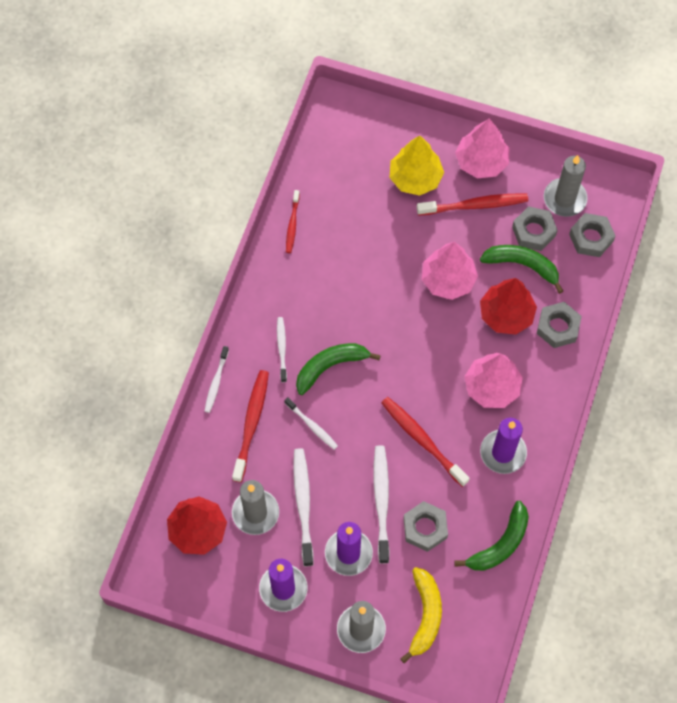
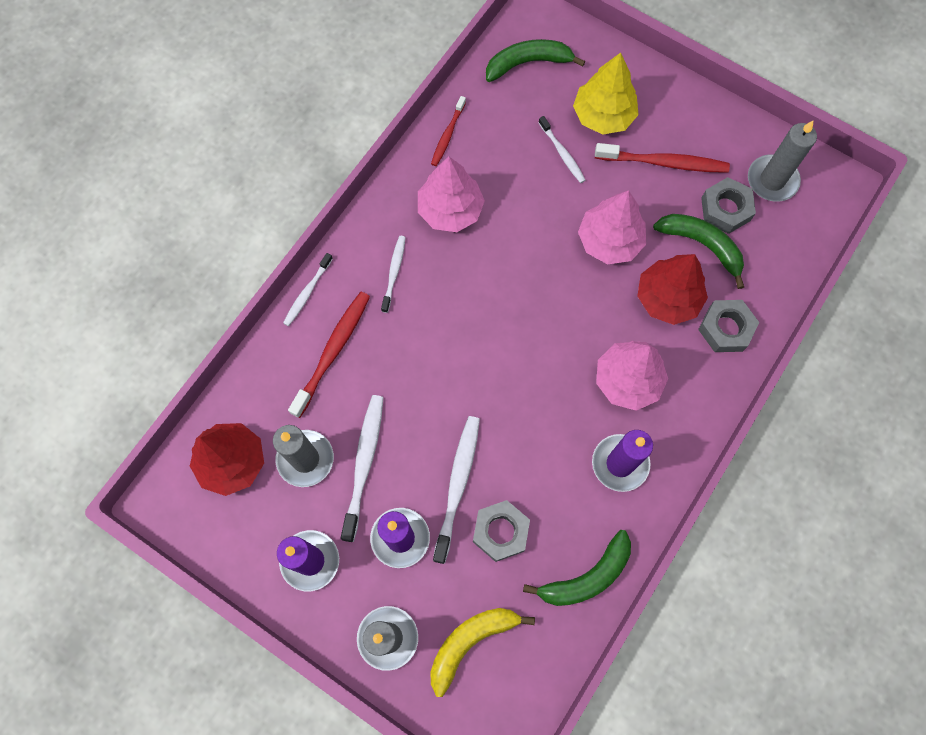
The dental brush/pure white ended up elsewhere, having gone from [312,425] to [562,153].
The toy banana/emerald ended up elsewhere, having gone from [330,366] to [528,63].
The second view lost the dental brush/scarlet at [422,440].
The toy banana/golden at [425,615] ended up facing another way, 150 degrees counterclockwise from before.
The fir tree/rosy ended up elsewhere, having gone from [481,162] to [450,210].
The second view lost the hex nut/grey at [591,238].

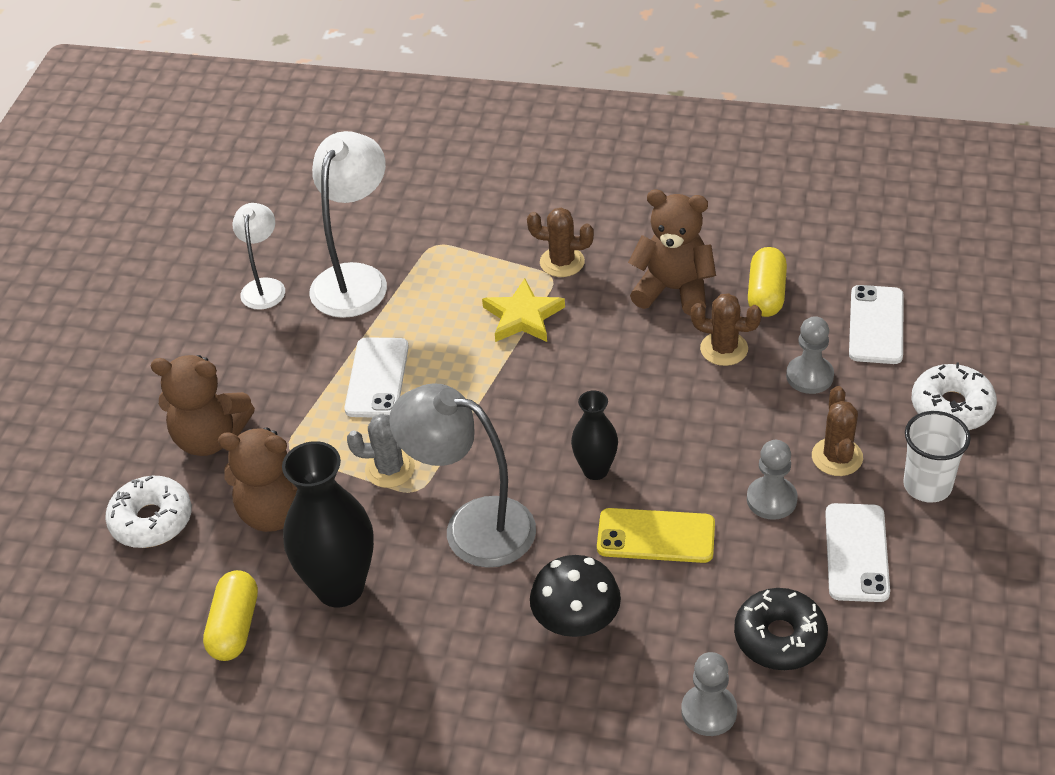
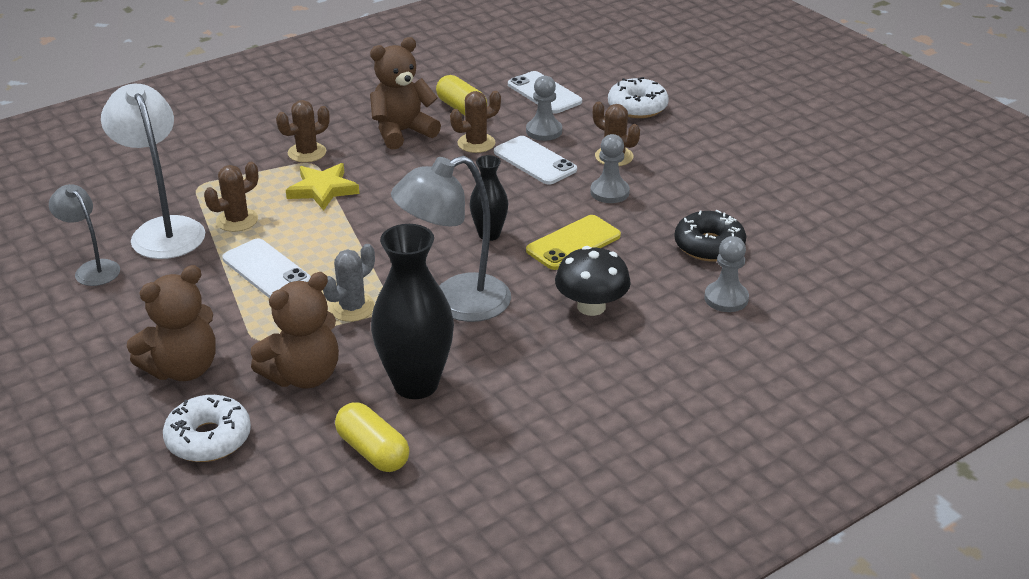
What was the desk lamp/pure white at [264,287] turned into the desk lamp/grey at [92,269].
The phone/pure white ended up elsewhere, having gone from [857,553] to [535,161].
The second view lost the cup/pure white at [927,485].
The second view gained the prickly plant/brown at [237,220].

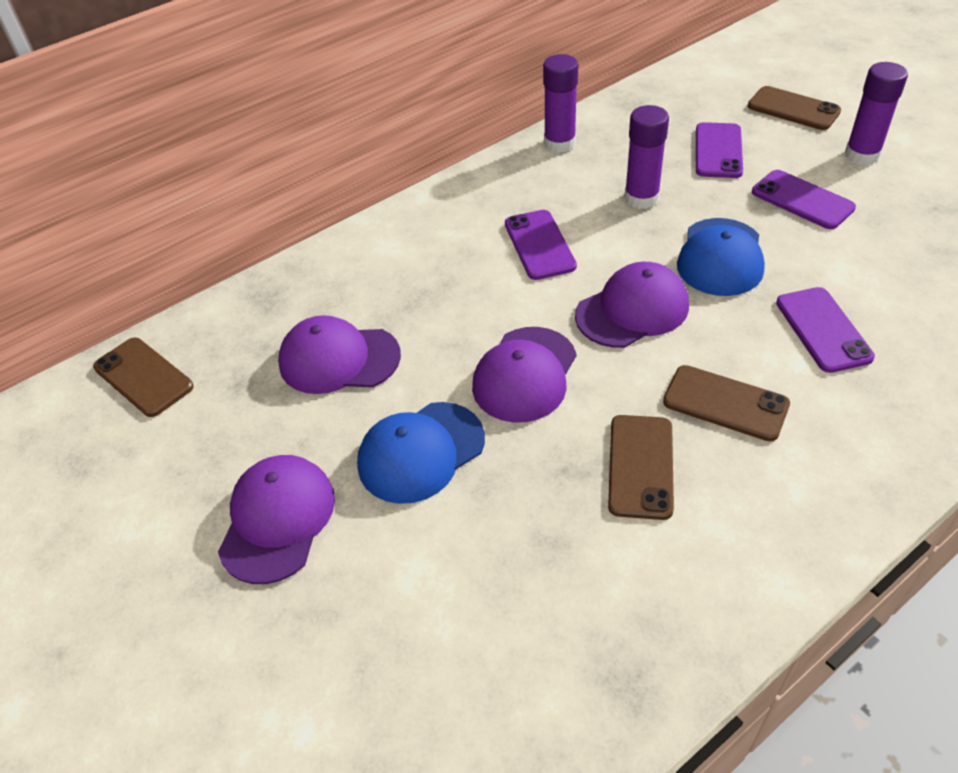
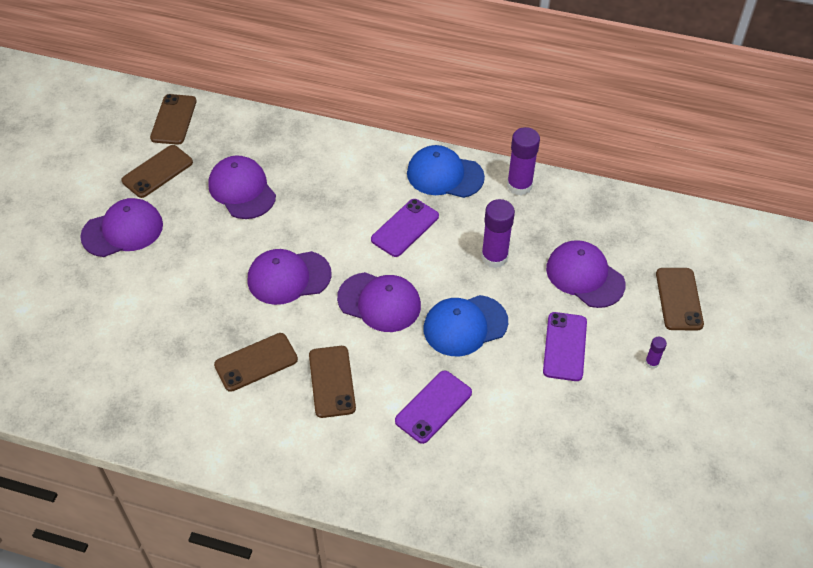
The baseball cap/cobalt ended up elsewhere, having gone from [421,452] to [445,175].
Where the phone/violet stood at [718,151], the baseball cap/violet came to stand at [585,276].
The size of the glue/violet at [862,155] changed by a factor of 0.48.
The second view gained the phone/brown at [157,172].

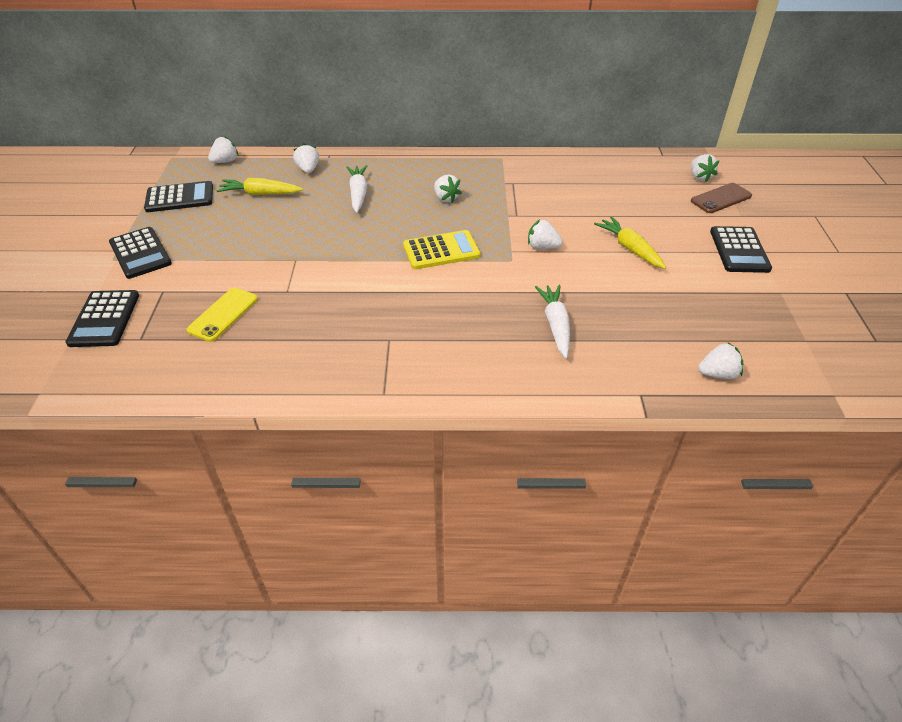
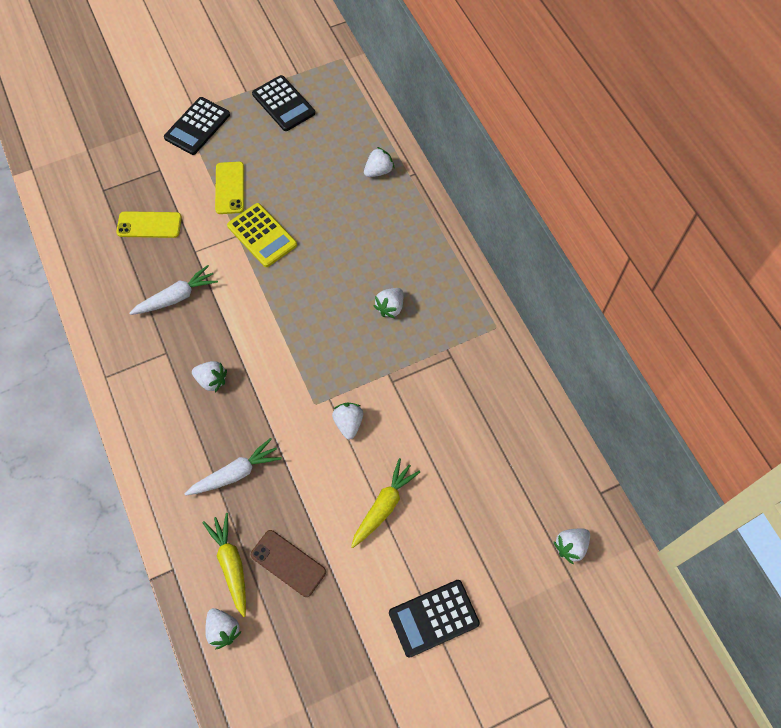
The second view lost the adding machine/black at [104,319].
The berry/pure white ended up elsewhere, having gone from [225,161] to [212,380].
The root vegetable/golden ended up elsewhere, having gone from [260,194] to [231,564].
The root vegetable/pure white ended up elsewhere, having gone from [358,194] to [176,297].
The adding machine/golden ended up elsewhere, having gone from [441,250] to [262,235].
The phone/brown ended up elsewhere, having gone from [721,198] to [288,563].
The second view gained the phone/golden at [230,188].

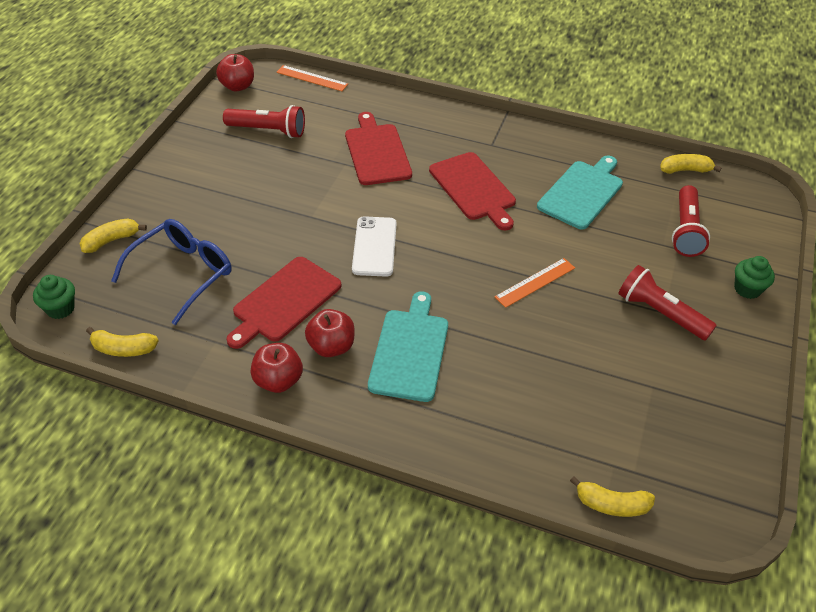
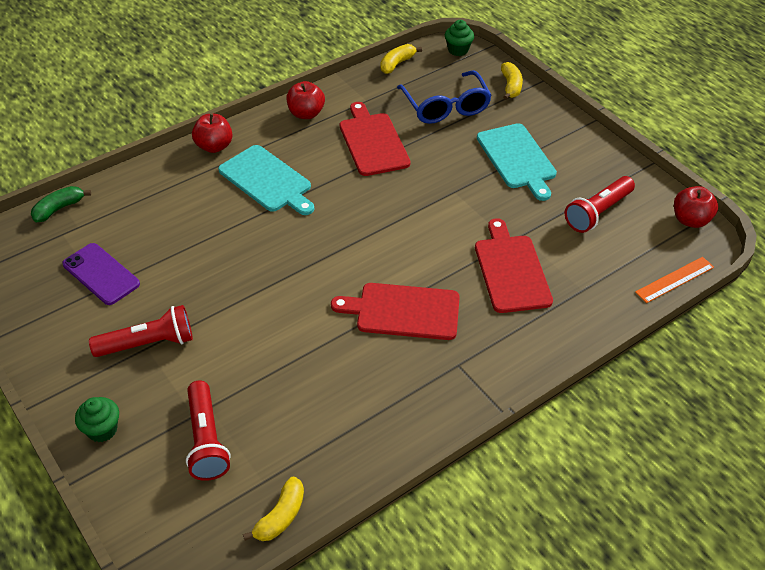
The toy apple/scarlet ended up elsewhere, having gone from [331,346] to [214,146].
The cutting board/scarlet at [376,152] ended up facing another way, 120 degrees counterclockwise from before.
The second view lost the phone/pure white at [374,246].
The second view lost the ruler/orange at [535,282].
The cutting board/teal ended up elsewhere, having gone from [582,193] to [517,158].
What was the toy banana/golden at [611,504] turned into the toy banana/emerald at [59,209].
The pocket torch/scarlet at [685,230] ended up facing another way, 150 degrees counterclockwise from before.
The second view gained the phone/violet at [101,274].

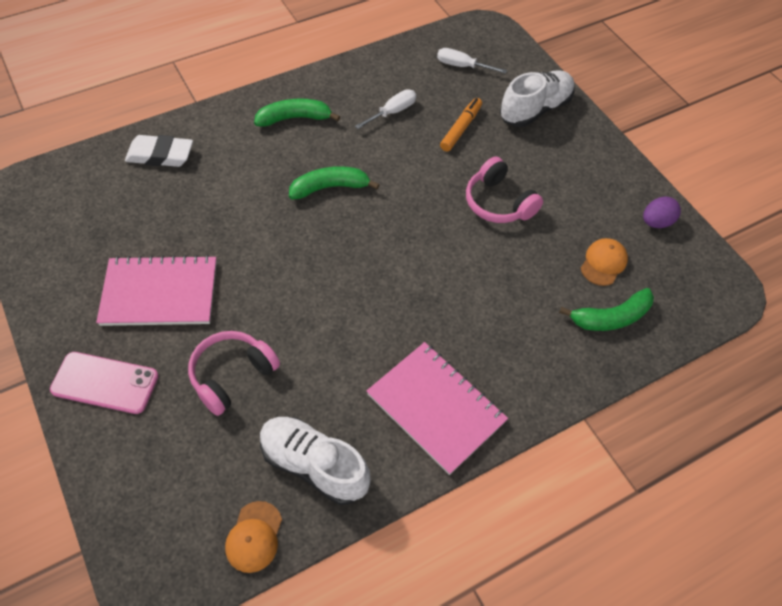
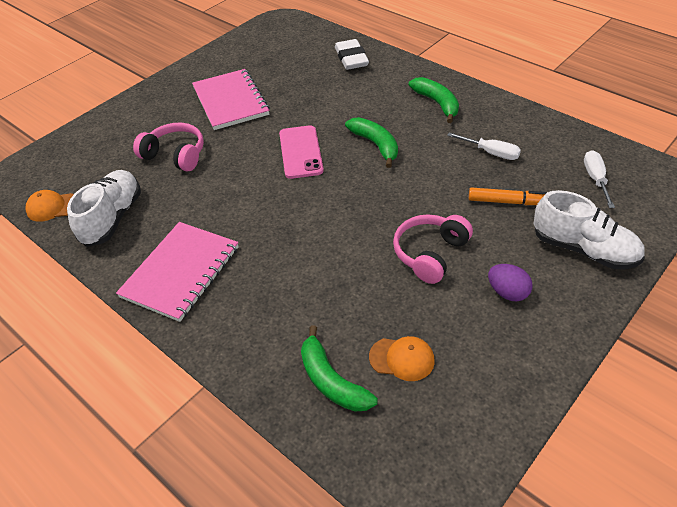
The phone/rosy ended up elsewhere, having gone from [105,383] to [300,152].
The egg shape/violet ended up elsewhere, having gone from [656,222] to [507,292].

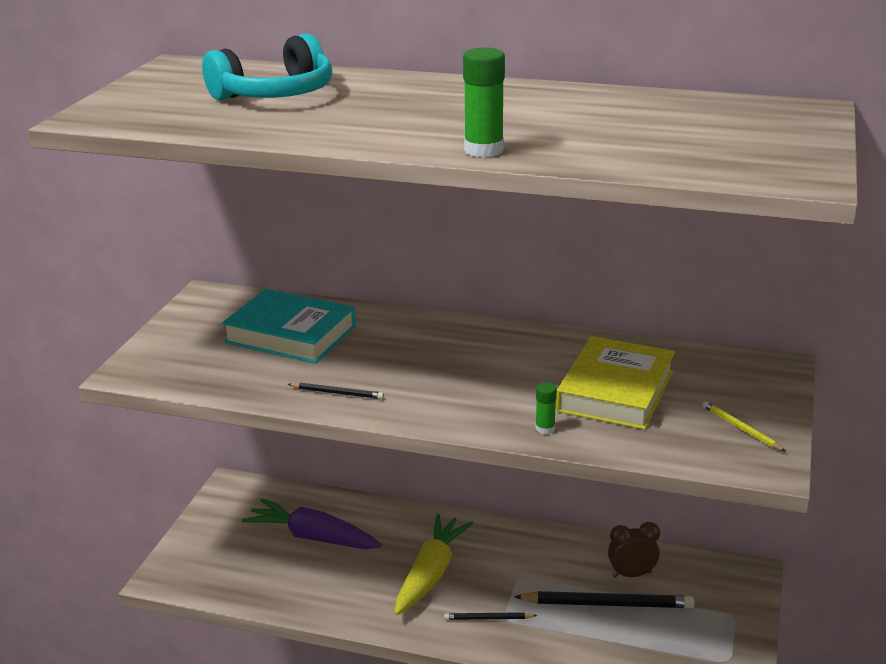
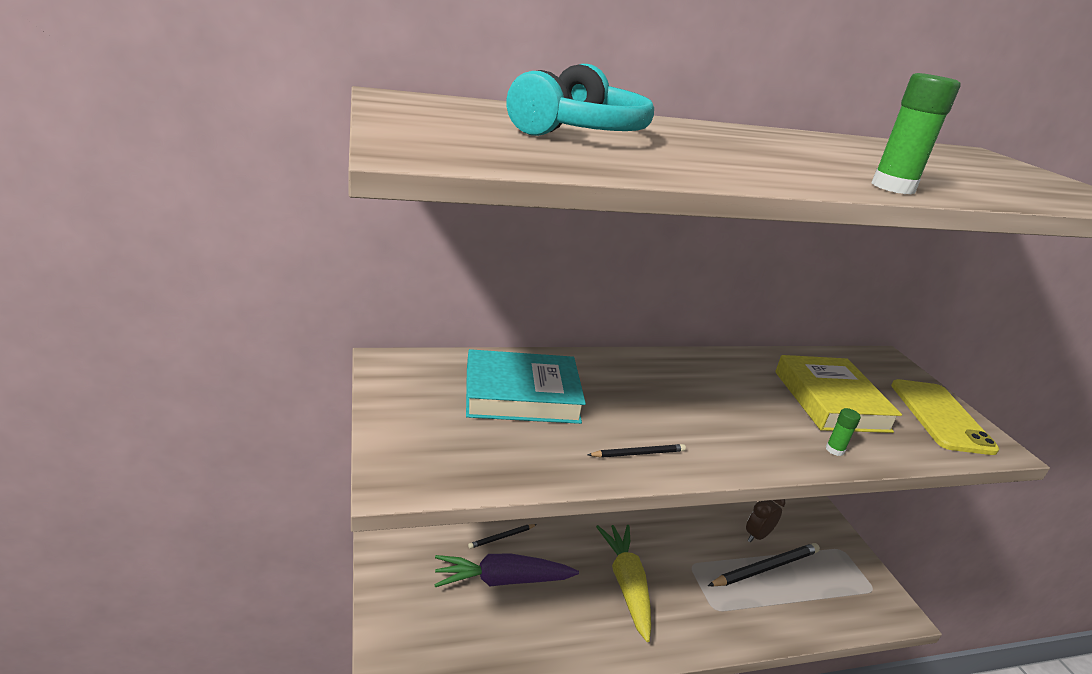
The lead pencil/black ended up elsewhere, having gone from [488,618] to [501,537].
Where the lead pencil/golden stood at [741,428], the phone/golden came to stand at [940,416].

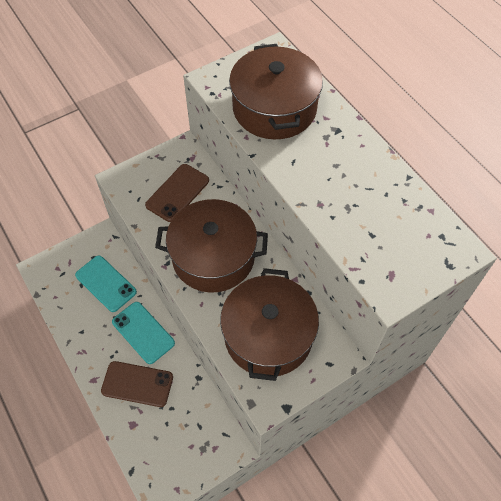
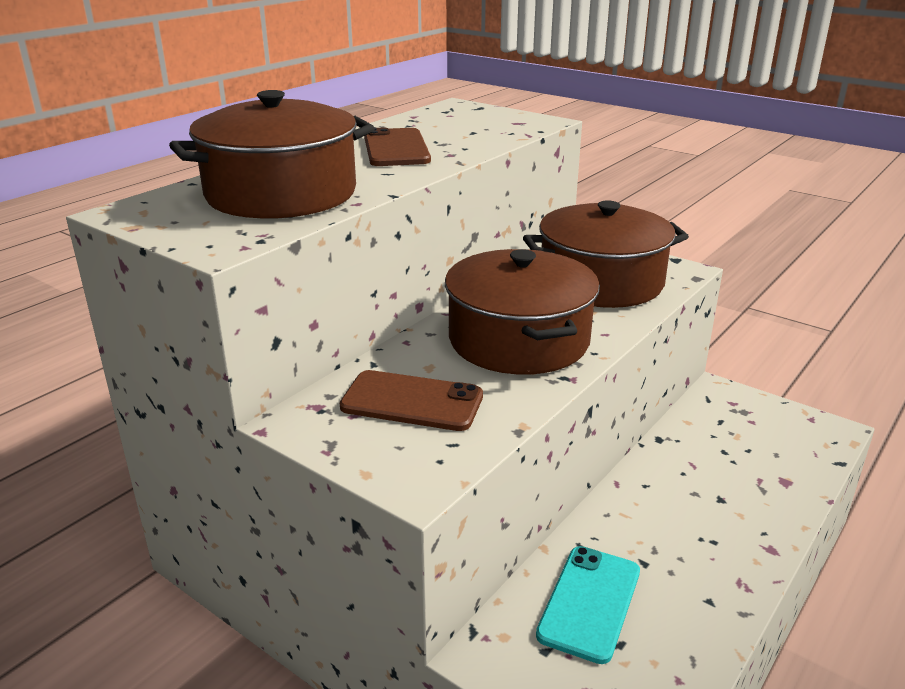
The phone/brown ended up elsewhere, having gone from [137,384] to [396,148].
The second view lost the phone/teal at [143,332].

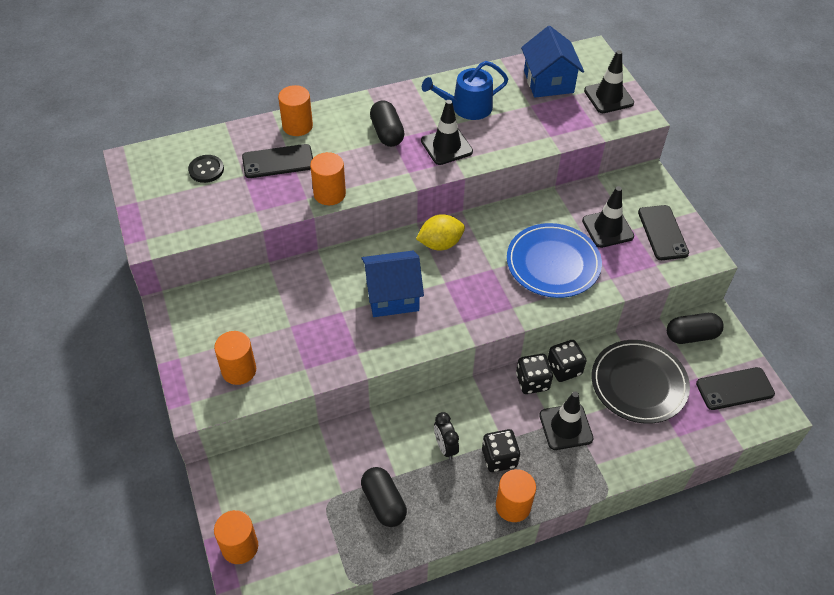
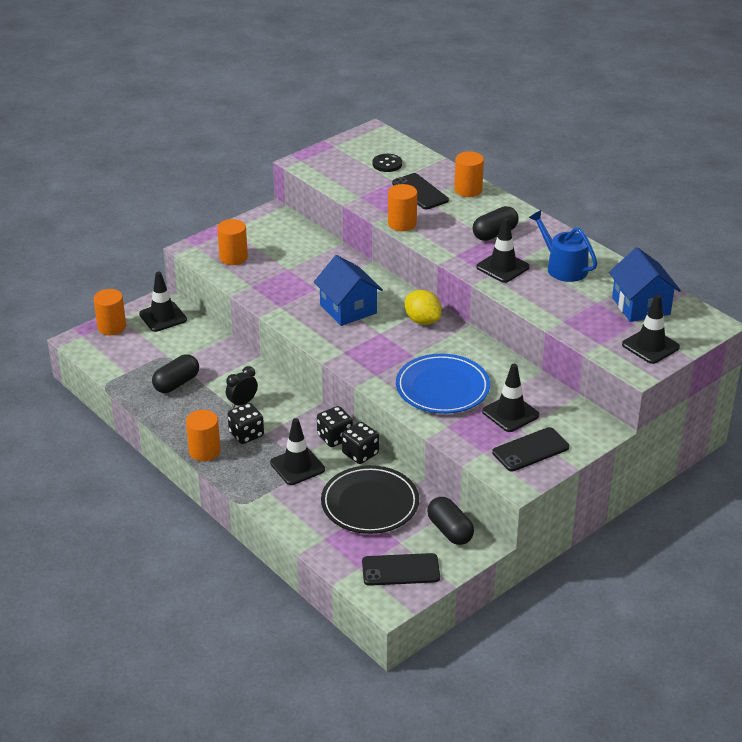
The cottage/cobalt at [548,82] ended up facing another way, 75 degrees counterclockwise from before.
The phone/black at [734,389] ended up facing another way, 60 degrees counterclockwise from before.
The second view gained the traffic cone/black at [163,317].

